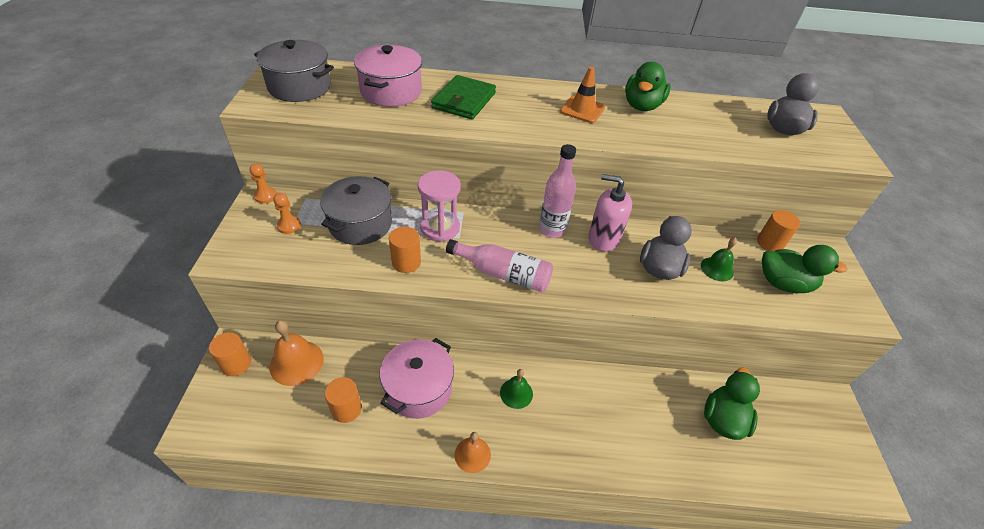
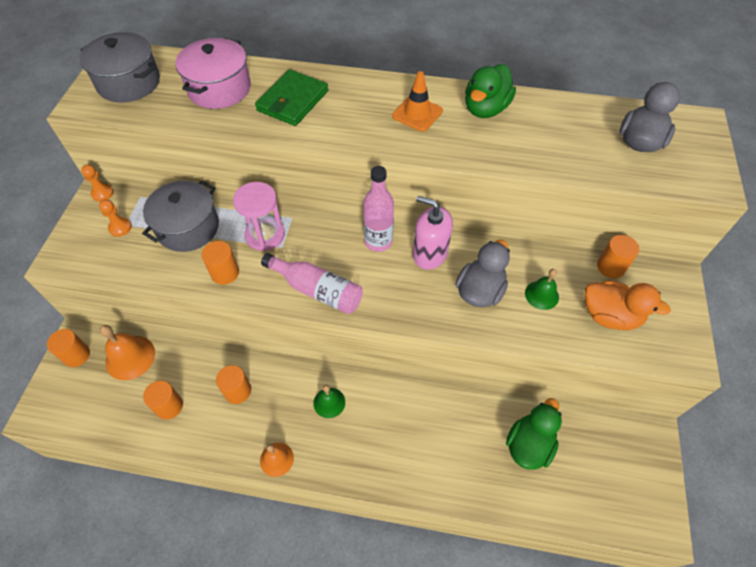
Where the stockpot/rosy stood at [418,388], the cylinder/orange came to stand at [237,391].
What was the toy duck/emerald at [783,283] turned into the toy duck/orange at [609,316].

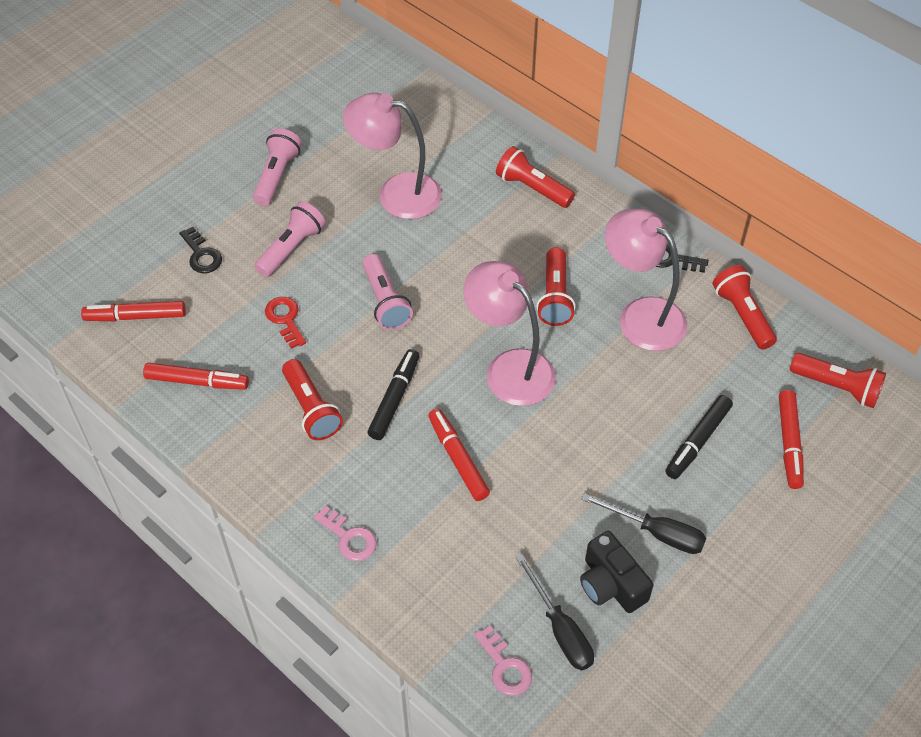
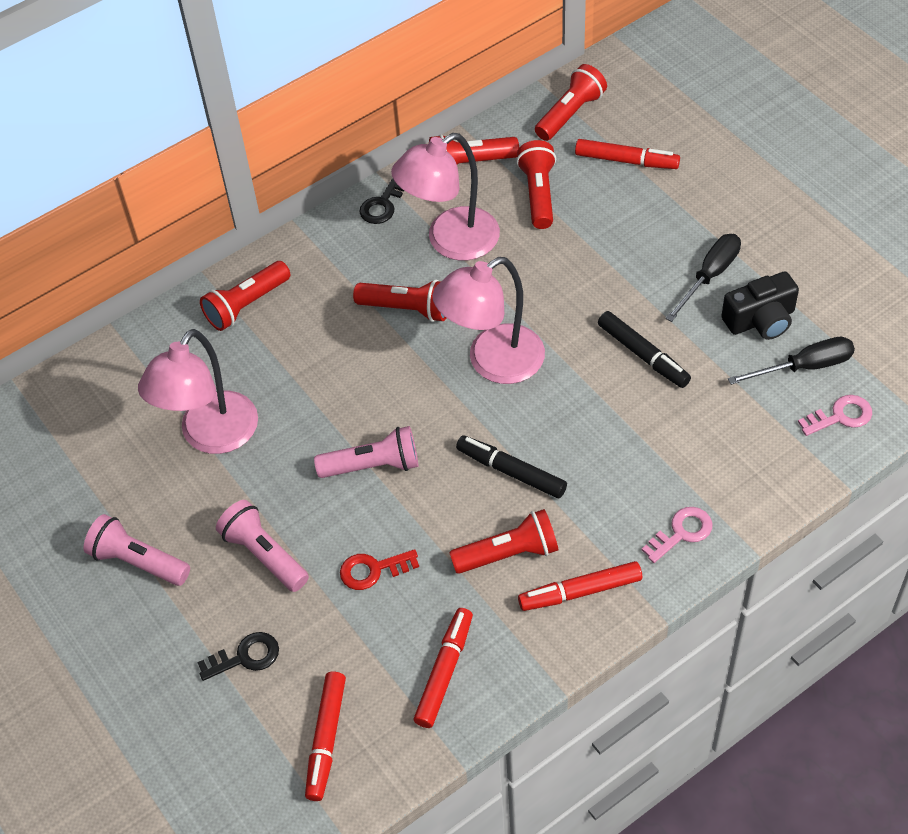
The marker pen/scarlet ended up elsewhere, having gone from [458,458] to [580,591].
The marker pen/black ended up elsewhere, having gone from [697,441] to [643,355].
The second view gained the pocket torch/scarlet at [538,194].

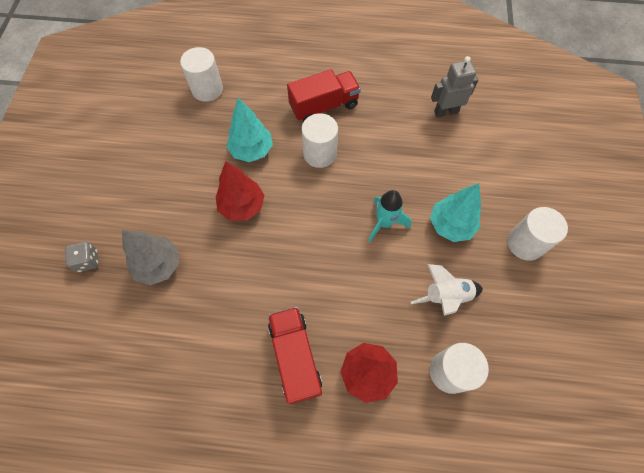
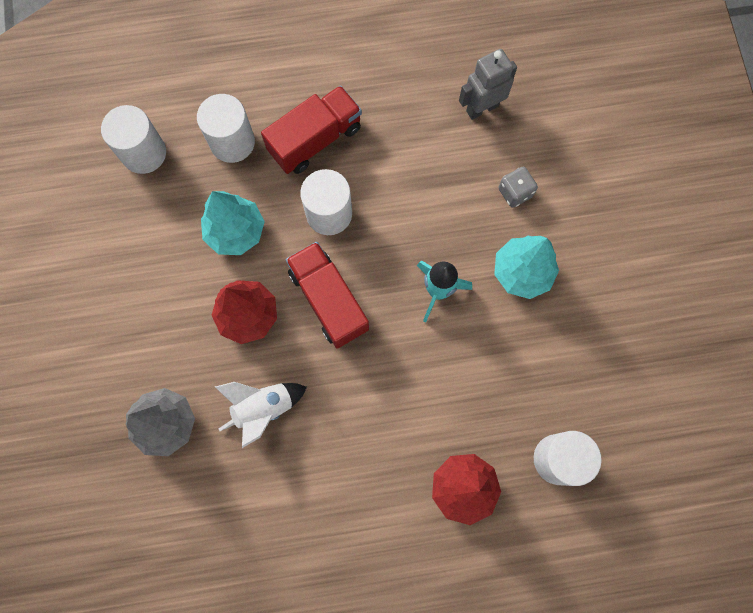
The die/grey ended up elsewhere, having gone from [88,261] to [515,192].
The truck/scarlet ended up elsewhere, having gone from [295,357] to [328,300].
The spaceship/pure white ended up elsewhere, having gone from [445,296] to [263,408].
The cylinder/pure white ended up elsewhere, having gone from [525,243] to [232,142].

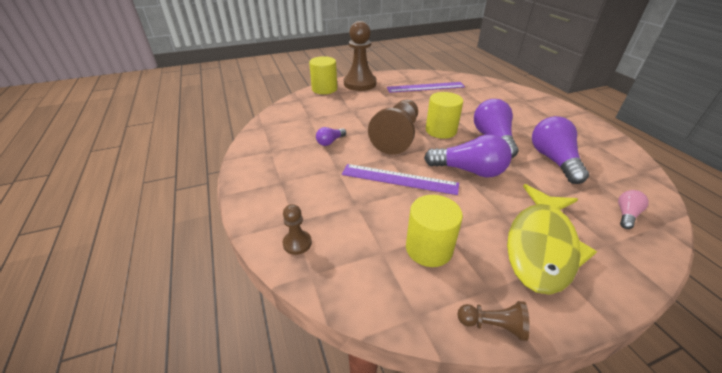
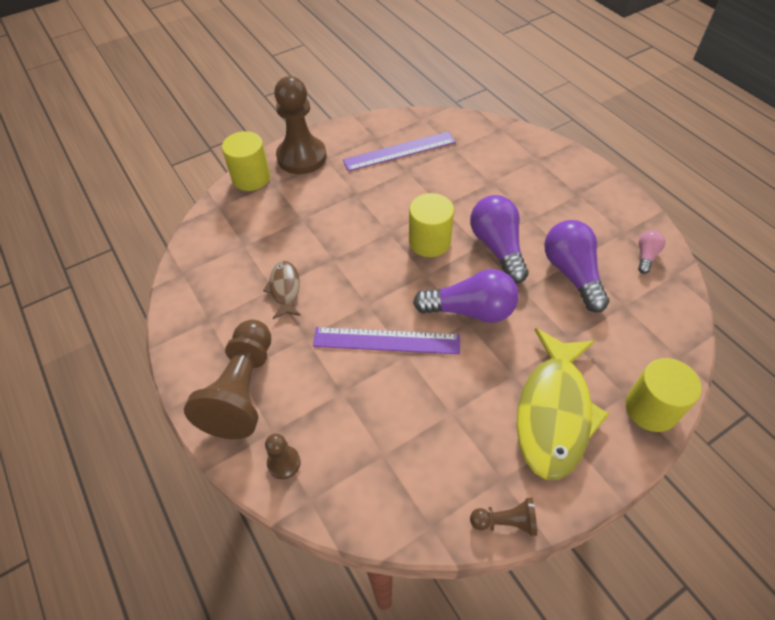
Where the lightbulb/violet stood at [330,142], the fish figure/brown came to stand at [285,289].
The chess pawn/brown ended up elsewhere, having gone from [397,136] to [242,390].
The cylinder/golden ended up elsewhere, having gone from [429,248] to [651,408].
The lightbulb/rosy ended up elsewhere, having gone from [626,215] to [646,256].

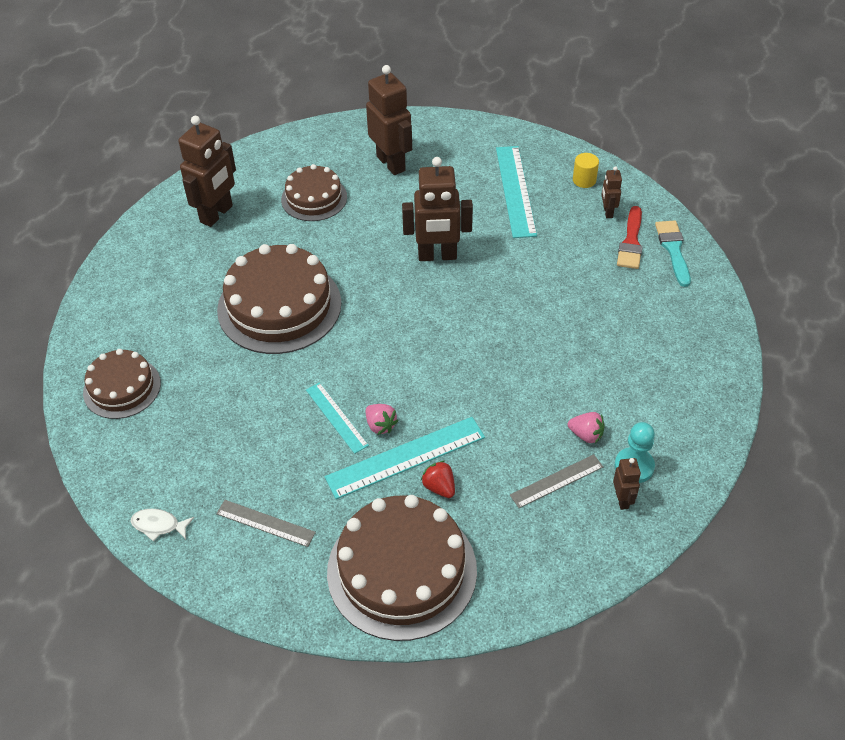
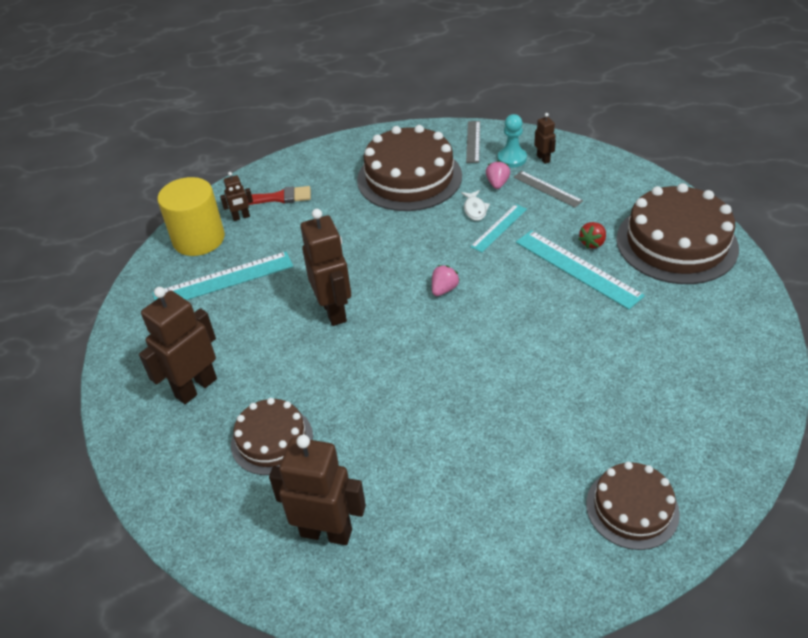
The fish figure/pure white ended up elsewhere, having gone from [159,525] to [475,209].
The ruler/grey ended up elsewhere, having gone from [265,523] to [473,141].
The cake/brown ended up elsewhere, having gone from [279,306] to [409,177].
The ruler/teal ended up elsewhere, having gone from [336,417] to [499,228].
The berry/rosy ended up elsewhere, having gone from [380,425] to [444,289].
The size of the cylinder/golden at [584,180] changed by a factor of 2.24.
The robot figure/brown at [622,500] ended up facing another way, 90 degrees clockwise from before.
The second view lost the brush/teal at [673,250].

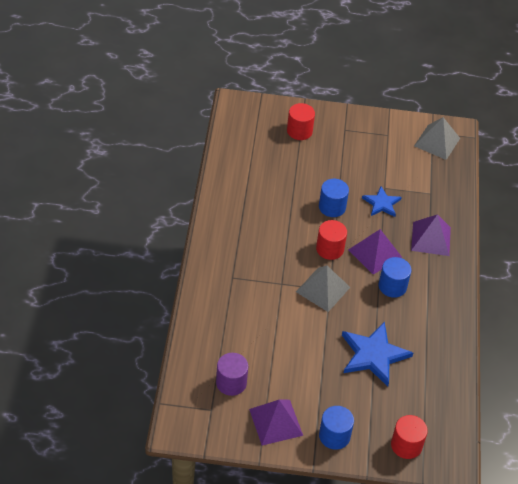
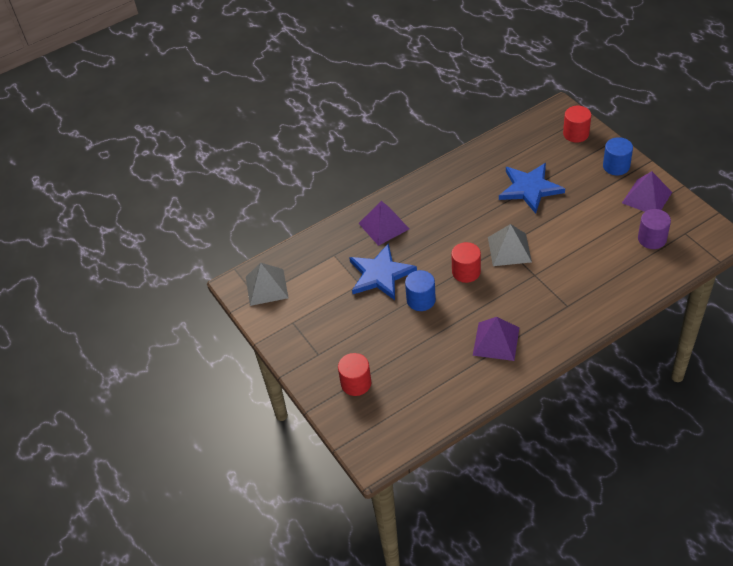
The pyramid/violet ended up elsewhere, having gone from [375,253] to [496,341].
The size of the star/cobalt at [381,203] changed by a factor of 1.68.
The second view lost the cylinder/cobalt at [392,286].

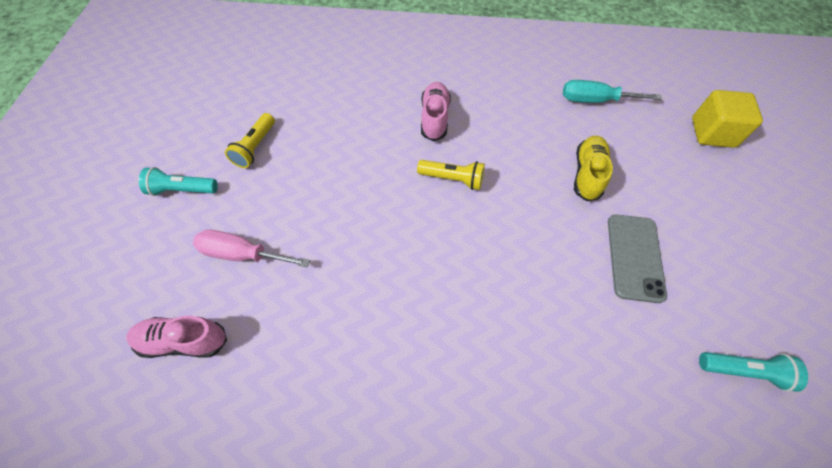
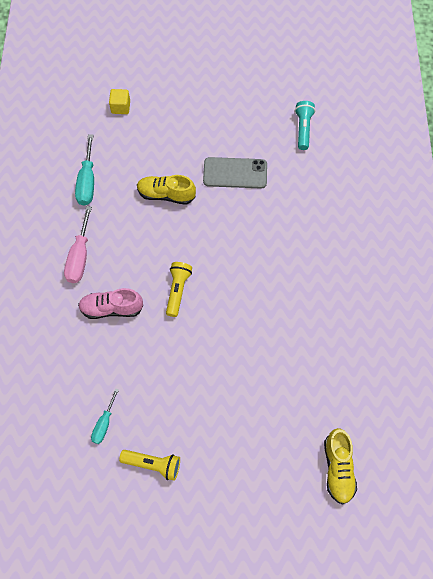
What was the sneaker/rosy at [183,341] turned into the sneaker/golden at [338,468].
The second view lost the pocket torch/teal at [182,190].
The flat screwdriver/rosy ended up elsewhere, having gone from [242,254] to [79,257].
The size of the solid cube/golden at [712,133] changed by a factor of 0.60.
The second view gained the flat screwdriver/teal at [104,424].

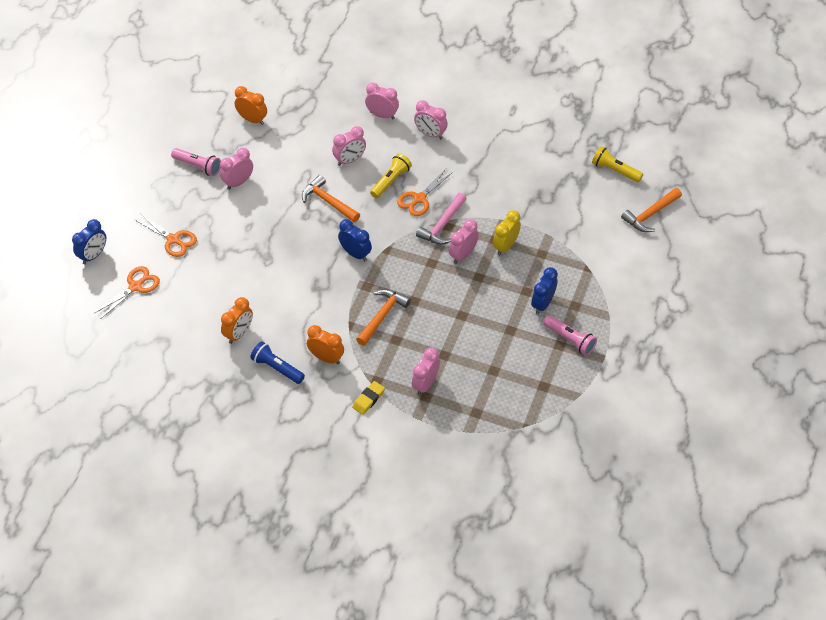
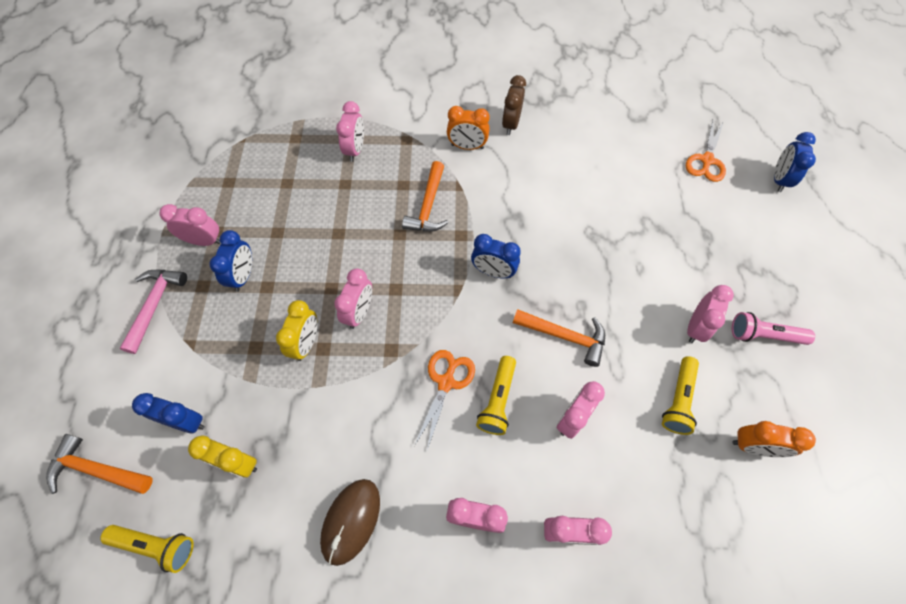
The second view lost the scissors/orange at [173,240].
The second view lost the clock/orange at [239,333].
Where the pocket torch/cobalt stood at [277,368], the clock/brown came to stand at [511,124].
The second view lost the eraser/golden at [368,399].
The carpenter's hammer/rosy ended up elsewhere, having gone from [443,225] to [155,305].
Where the pocket torch/rosy stood at [570,340], the clock/rosy came to stand at [204,241].
The carpenter's hammer/orange at [650,214] ended up facing another way, 105 degrees counterclockwise from before.
The second view gained the clock/cobalt at [186,422].
The second view gained the clock/golden at [238,463].
The second view gained the PC mouse/brown at [351,521].
The second view gained the pocket torch/golden at [678,400].

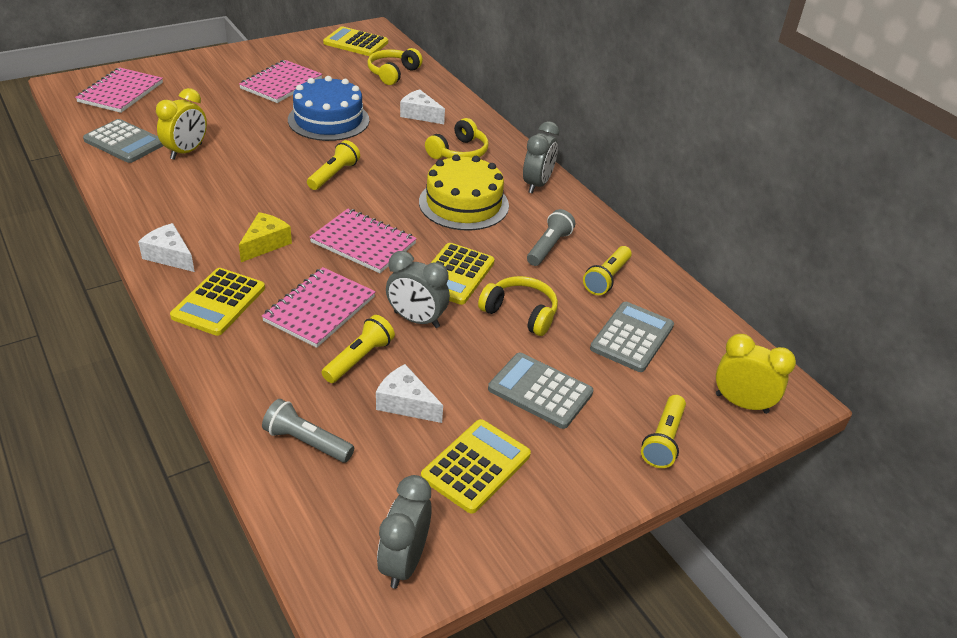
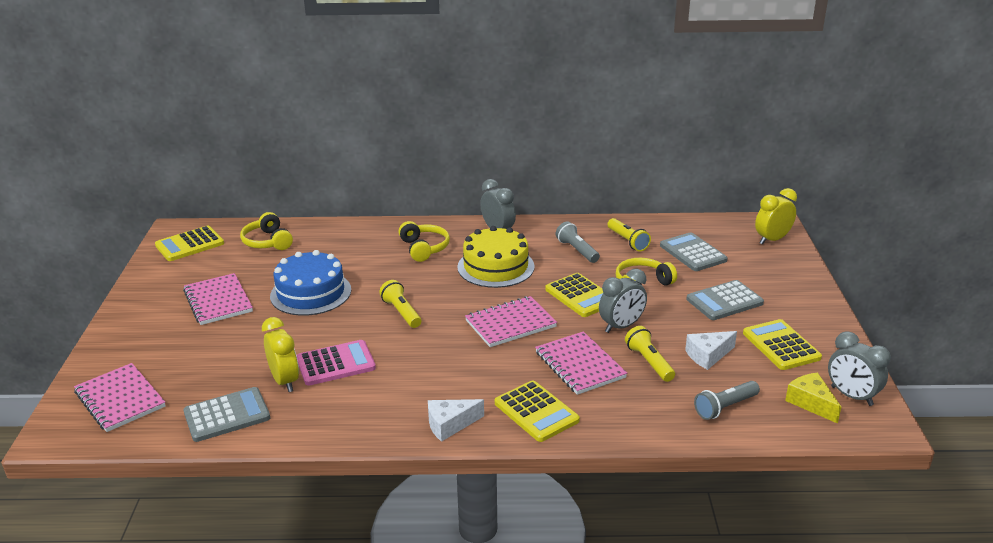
The cheese/golden ended up elsewhere, having gone from [265,244] to [811,403].
The second view lost the cheese/pure white at [420,114].
The second view lost the pocket torch/golden at [663,440].
The second view gained the adding machine/rosy at [336,364].

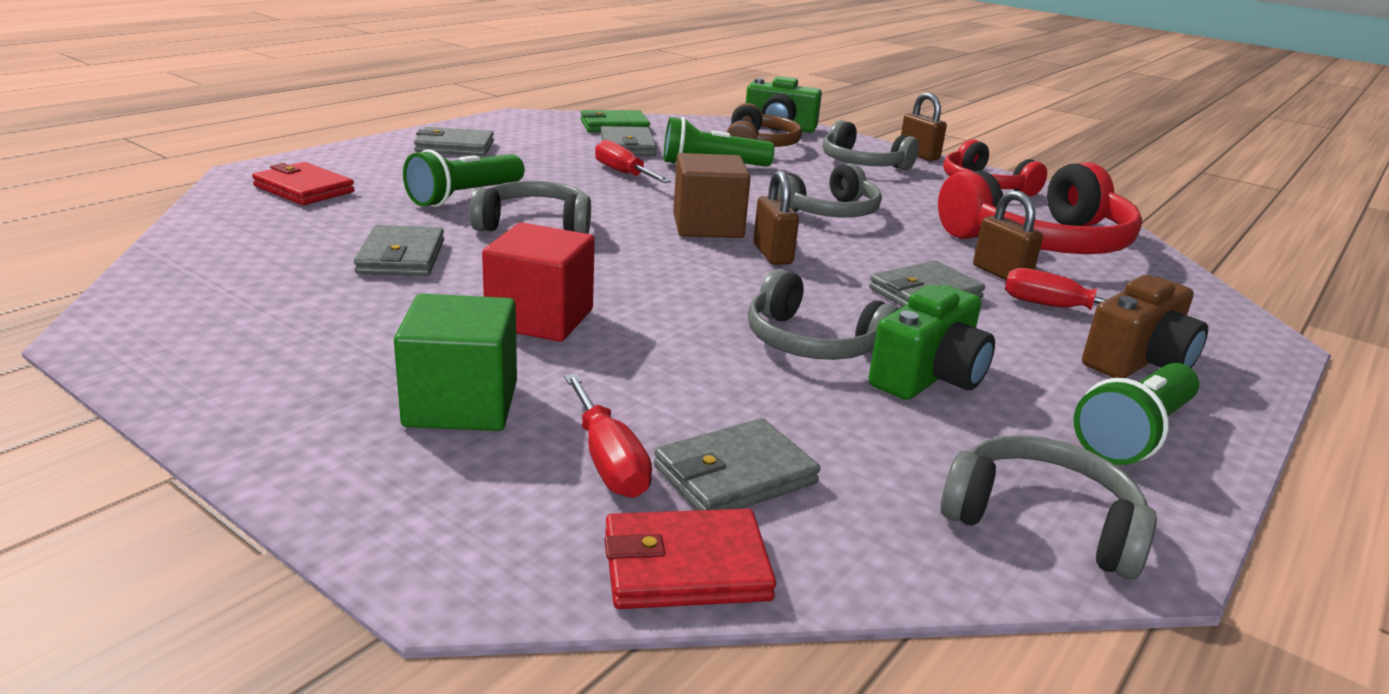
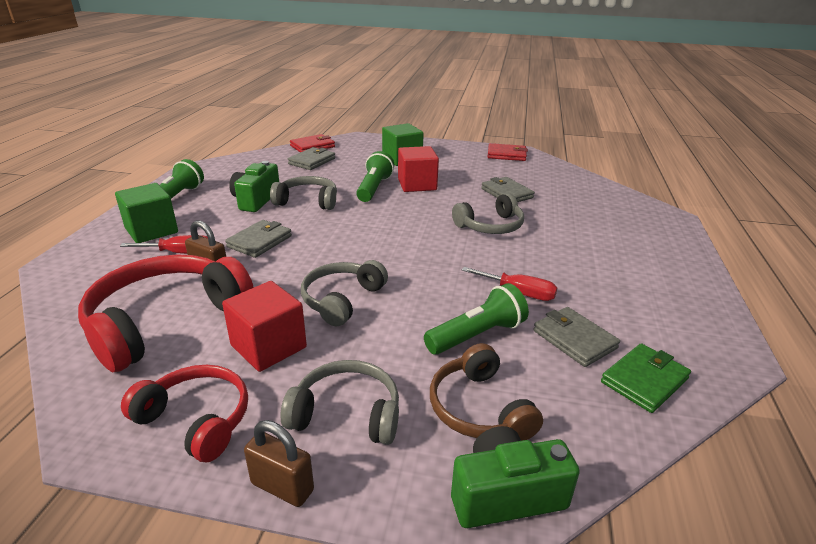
The billfold/scarlet ended up elsewhere, having gone from [304,189] to [506,155].
The pocket torch/emerald ended up elsewhere, having gone from [465,196] to [374,188].
The second view lost the billfold/grey at [454,147].
The second view lost the flat screwdriver/scarlet at [608,461].
The second view lost the solid cube/brown at [708,226].
The second view lost the padlock/brown at [772,254].
The second view lost the headset/grey at [1042,522].
Where the photo camera/brown stood at [1138,361], the solid cube/emerald came to stand at [151,230].
The second view gained the solid cube/scarlet at [268,346].

